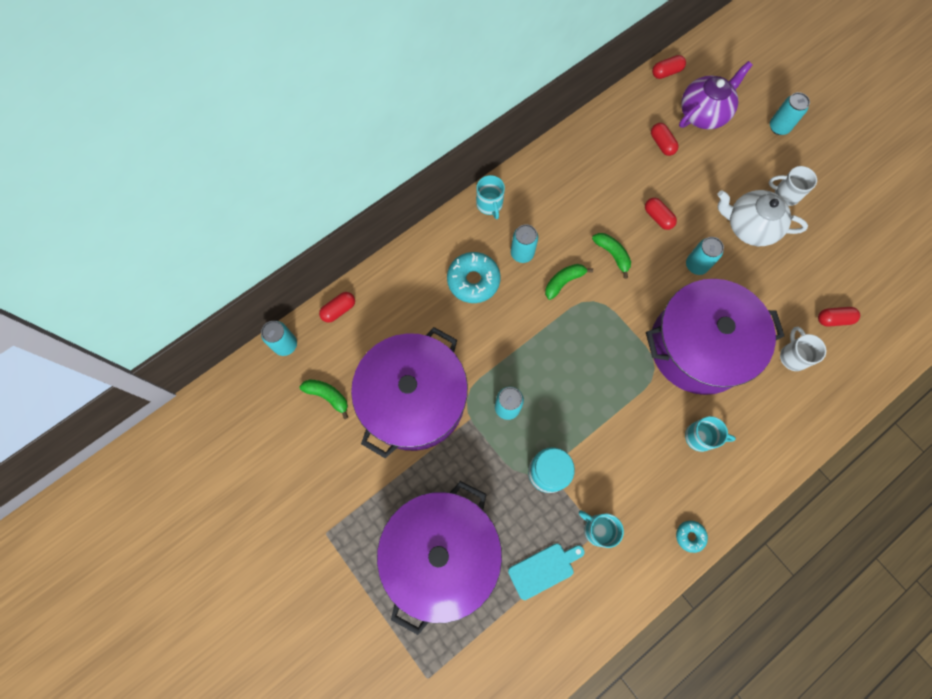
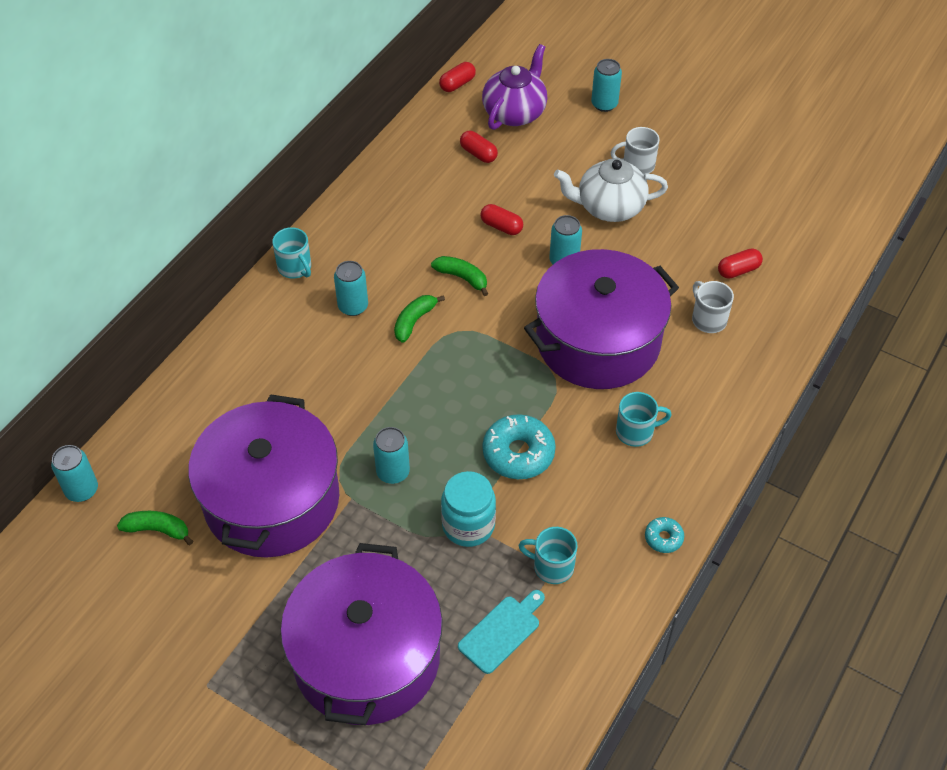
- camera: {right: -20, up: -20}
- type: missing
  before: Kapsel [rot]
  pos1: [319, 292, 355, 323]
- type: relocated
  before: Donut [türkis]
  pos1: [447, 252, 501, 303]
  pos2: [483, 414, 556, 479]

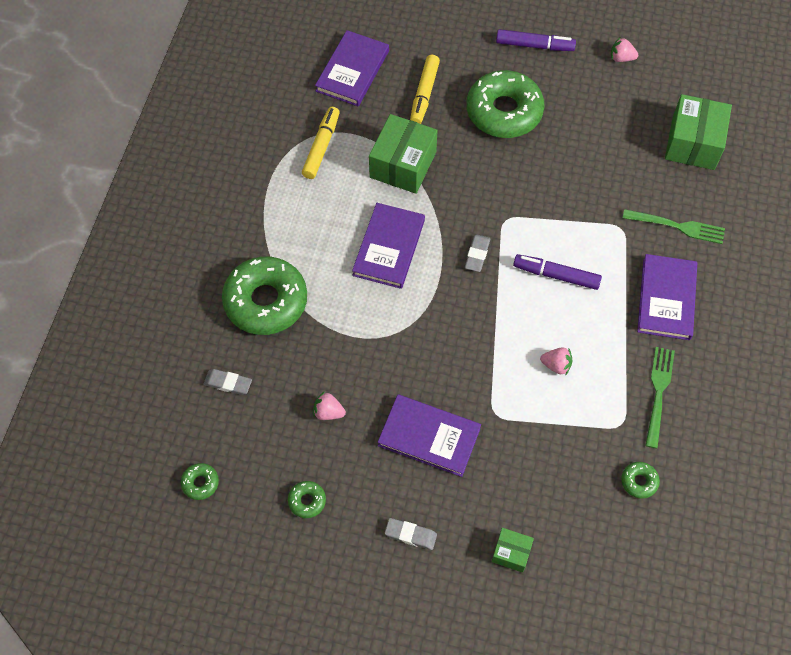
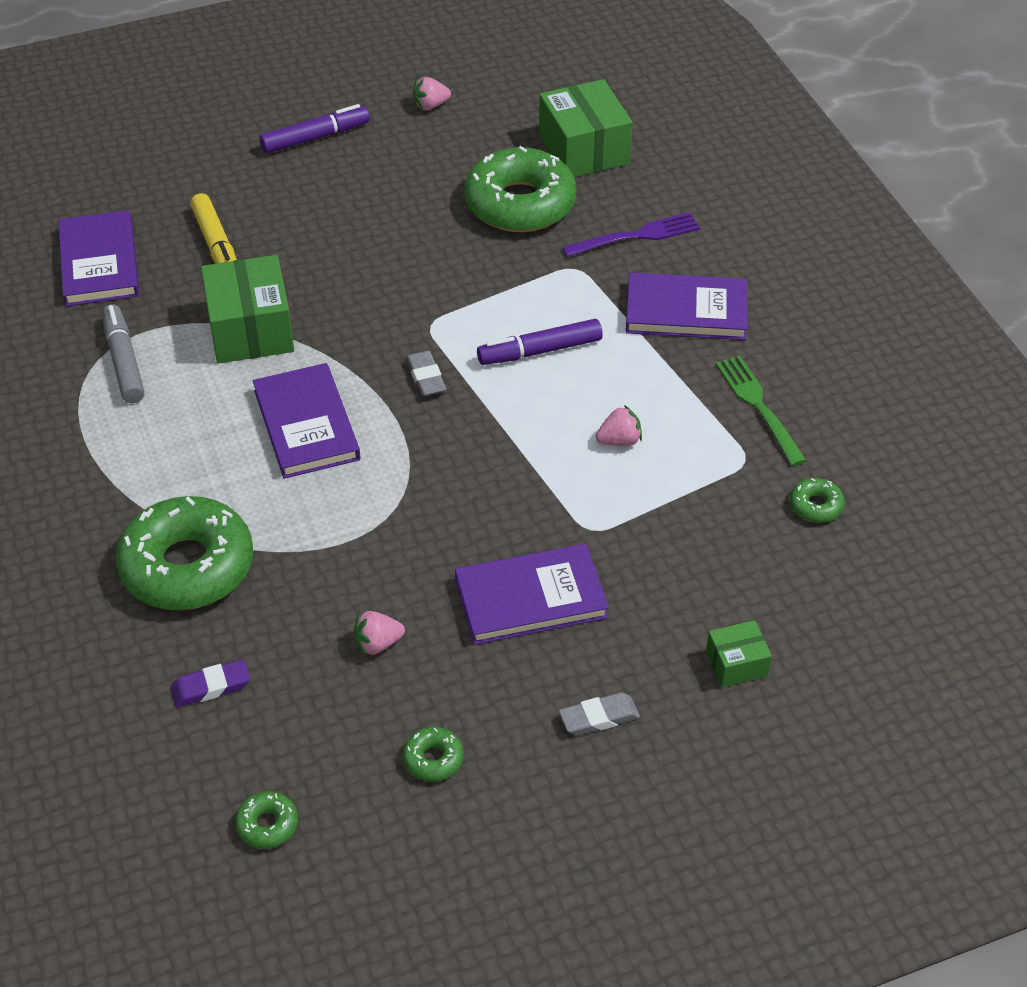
- camera: {right: -35, up: -15}
- type: colour
  before: Radiergummi [grau]
  after: Radiergummi [lila]
  pos1: [204, 369, 252, 395]
  pos2: [171, 659, 250, 707]
- type: colour
  before: Filzstift [gelb]
  after: Filzstift [grau]
  pos1: [302, 107, 340, 179]
  pos2: [102, 304, 145, 403]
- type: relocated
  before: Donut [grün]
  pos1: [466, 70, 545, 138]
  pos2: [464, 146, 577, 232]
- type: colour
  before: Gabel [grün]
  after: Gabel [lila]
  pos1: [623, 209, 725, 244]
  pos2: [562, 212, 700, 257]
- type: spun
  before: Buch [lila]
  pos1: [637, 254, 697, 340]
  pos2: [626, 272, 747, 340]
  turn: -60

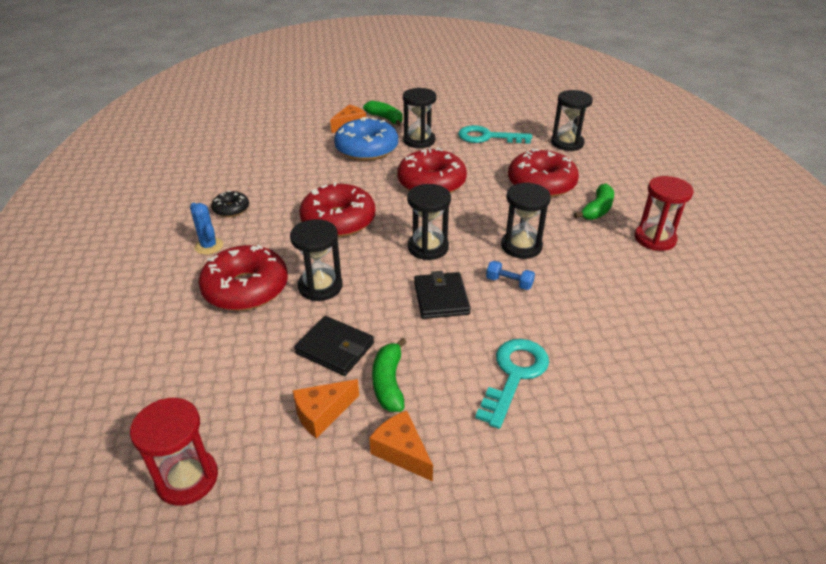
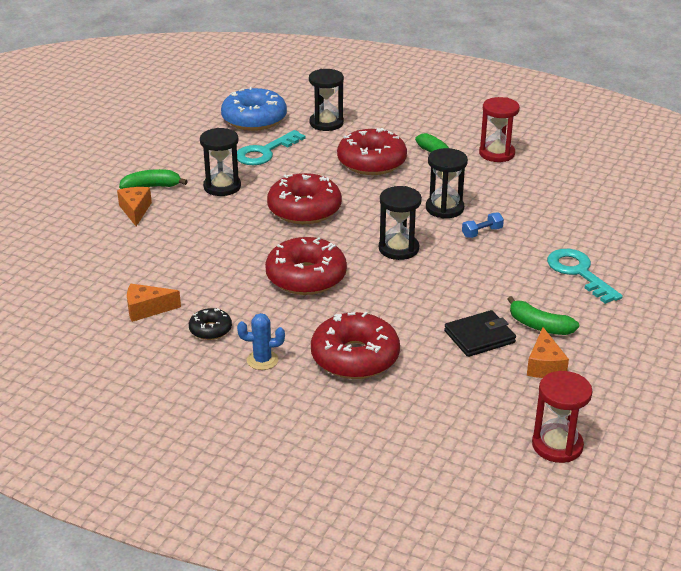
- camera: {right: -55, up: -5}
- type: missing
  before: Sanduhr [schwarz]
  pos1: [290, 219, 342, 301]
- type: relocated
  before: Donut [blau]
  pos1: [334, 117, 398, 161]
  pos2: [221, 87, 287, 131]
- type: relocated
  before: Käse [orange]
  pos1: [369, 411, 433, 482]
  pos2: [127, 284, 181, 322]
- type: missing
  before: Geldbörse [schwarz]
  pos1: [414, 271, 471, 319]

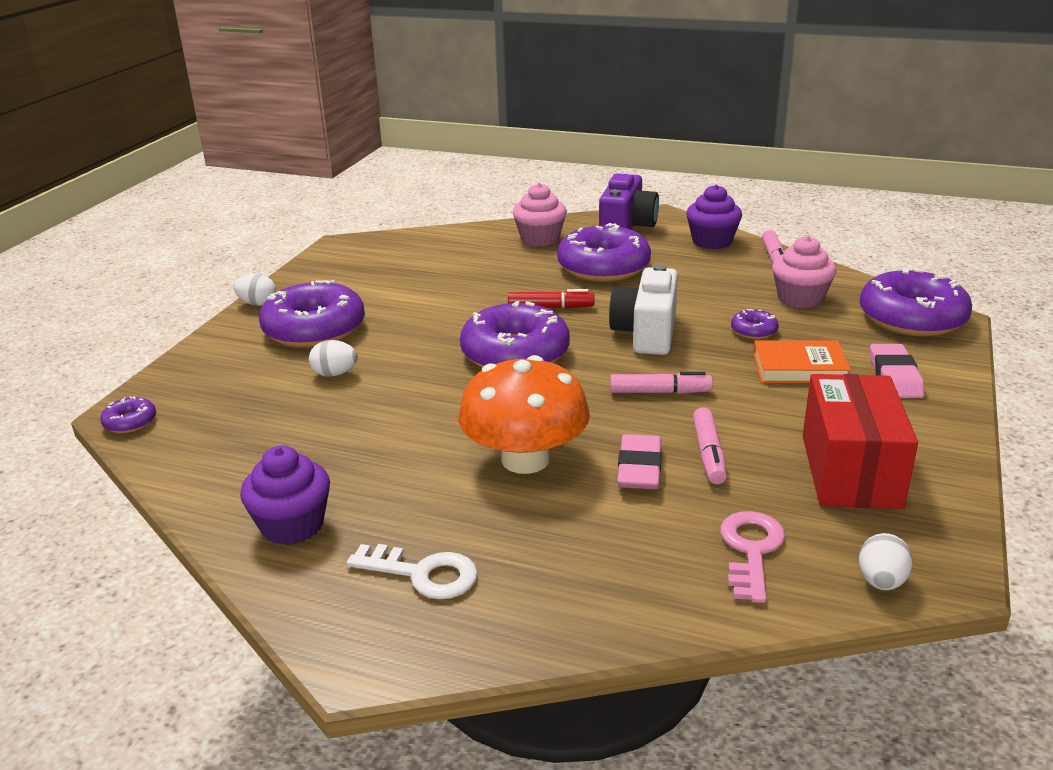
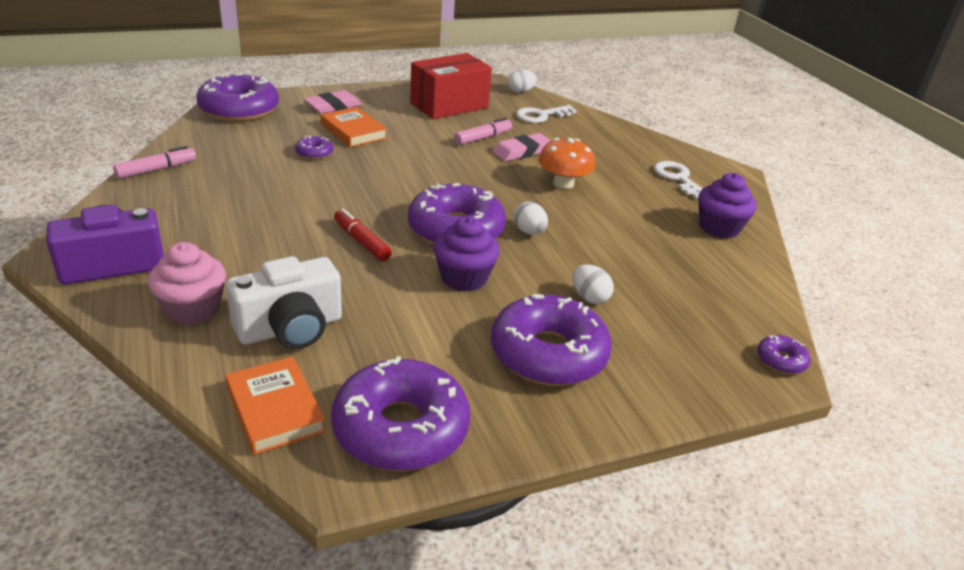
- camera: {right: -135, up: 5}
- type: relocated
  before: Ei [weiß]
  pos1: [234, 274, 276, 306]
  pos2: [513, 201, 548, 235]
- type: size
  before: Pilz [orange]
  pos1: [458, 355, 590, 474]
  pos2: [538, 138, 595, 189]
  scale: 0.66
- type: relocated
  before: Donut [lila]
  pos1: [557, 223, 651, 282]
  pos2: [331, 356, 471, 471]
- type: relocated
  before: Kamera [weiß]
  pos1: [609, 264, 678, 355]
  pos2: [226, 256, 342, 349]
- type: missing
  before: Filzstift [rosa]
  pos1: [610, 372, 713, 394]
- type: relocated
  before: Muffin [lila]
  pos1: [686, 184, 742, 249]
  pos2: [433, 216, 500, 292]
- type: colour
  before: Schlüssel [rosa]
  after: Schlüssel [weiß]
  pos1: [720, 511, 785, 603]
  pos2: [516, 105, 577, 123]
- type: missing
  before: Muffin [rosa]
  pos1: [772, 236, 836, 309]
- type: appeared
  after: Buch [orange]
  pos2: [225, 357, 326, 455]

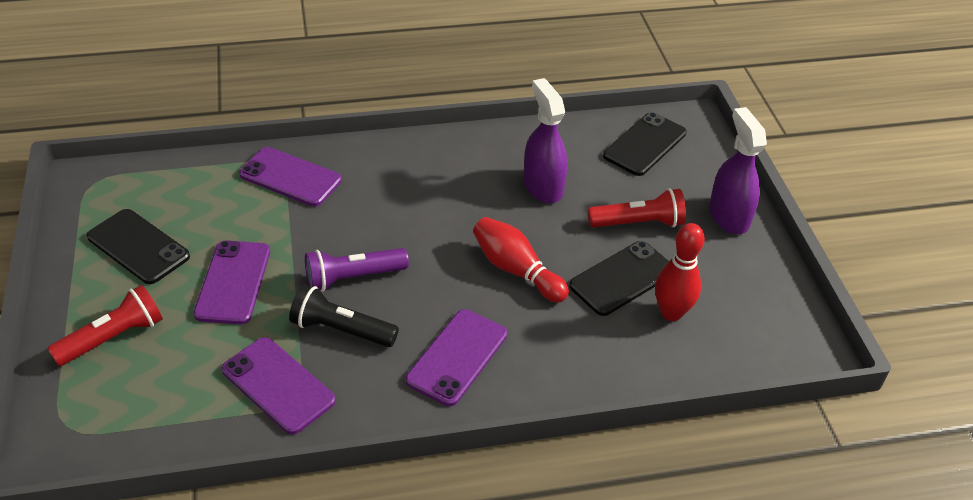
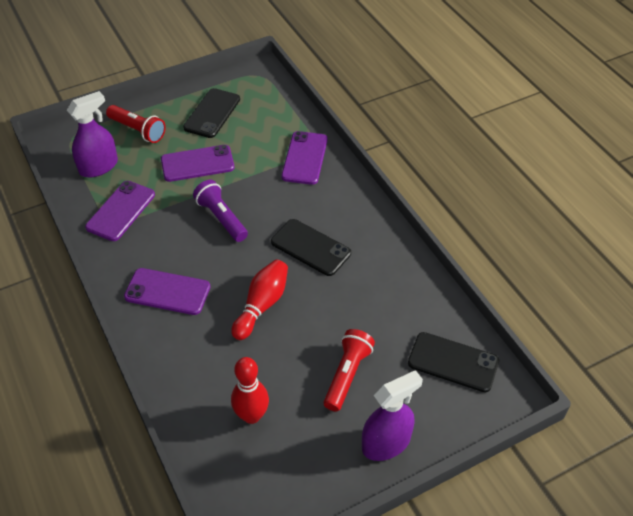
- camera: {right: 75, up: 5}
- type: missing
  before: Taschenlampe [schwarz]
  pos1: [289, 284, 399, 347]
- type: relocated
  before: Sprühflasche [lila]
  pos1: [523, 78, 567, 203]
  pos2: [67, 91, 118, 178]
- type: relocated
  before: Handy [schwarz]
  pos1: [569, 241, 669, 316]
  pos2: [271, 219, 351, 276]
- type: spun
  before: Taschenlampe [rot]
  pos1: [588, 188, 686, 227]
  pos2: [323, 329, 375, 412]
  turn: -135

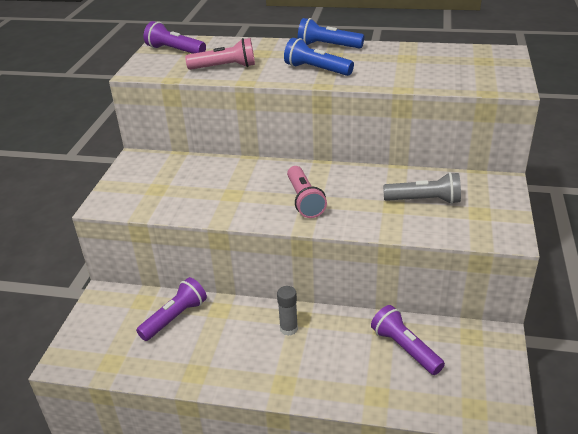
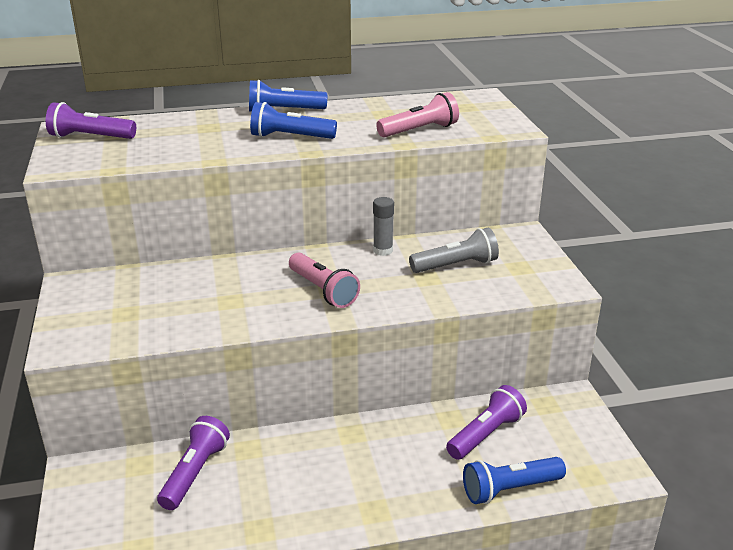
- camera: {right: -25, up: -5}
- type: relocated
  before: Taschenlampe [rosa]
  pos1: [185, 38, 255, 70]
  pos2: [376, 92, 459, 137]
- type: relocated
  before: Klebestift [grau]
  pos1: [277, 286, 298, 336]
  pos2: [373, 197, 394, 256]
- type: spun
  before: Taschenlampe [lila]
  pos1: [371, 305, 445, 375]
  pos2: [446, 385, 527, 460]
  turn: 105
- type: appeared
  after: Taschenlampe [blau]
  pos2: [463, 457, 566, 504]

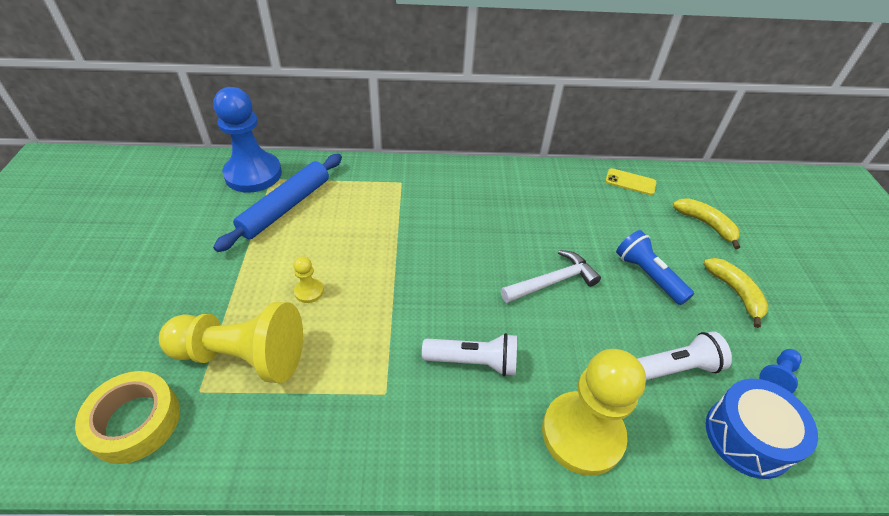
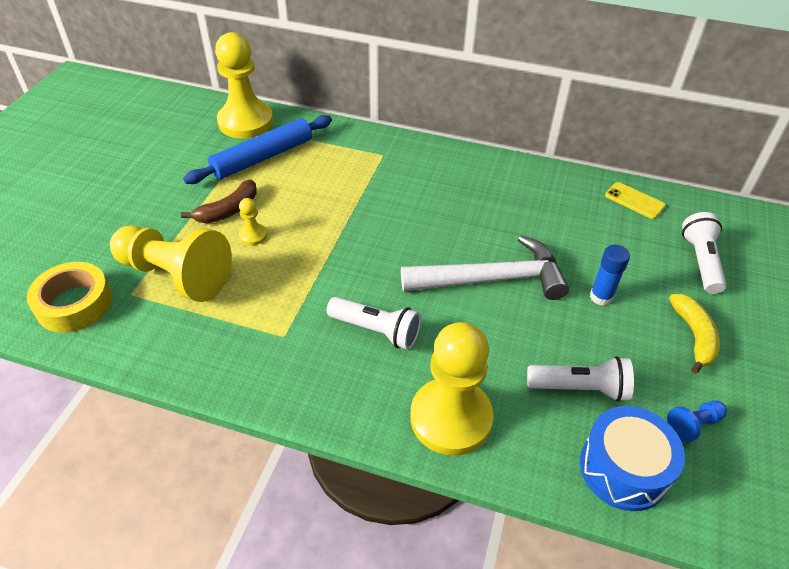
- camera: {right: 20, up: 0}
- type: colour
  before: Bauer [blau]
  after: Bauer [gelb]
  pos1: [213, 87, 282, 193]
  pos2: [215, 32, 273, 139]
- type: size
  before: Hammer [weiß]
  pos1: [501, 250, 601, 303]
  pos2: [401, 235, 569, 300]
  scale: 1.51
- type: exchanged
  before: Taschenlampe [blau]
  after: Klebestift [blau]
  pos1: [616, 230, 694, 305]
  pos2: [590, 245, 630, 306]
- type: exchanged
  before: Banane [gelb]
  after: Taschenlampe [weiß]
  pos1: [672, 198, 740, 249]
  pos2: [682, 212, 726, 294]
- type: appeared
  after: Banane [braun]
  pos2: [181, 179, 257, 223]

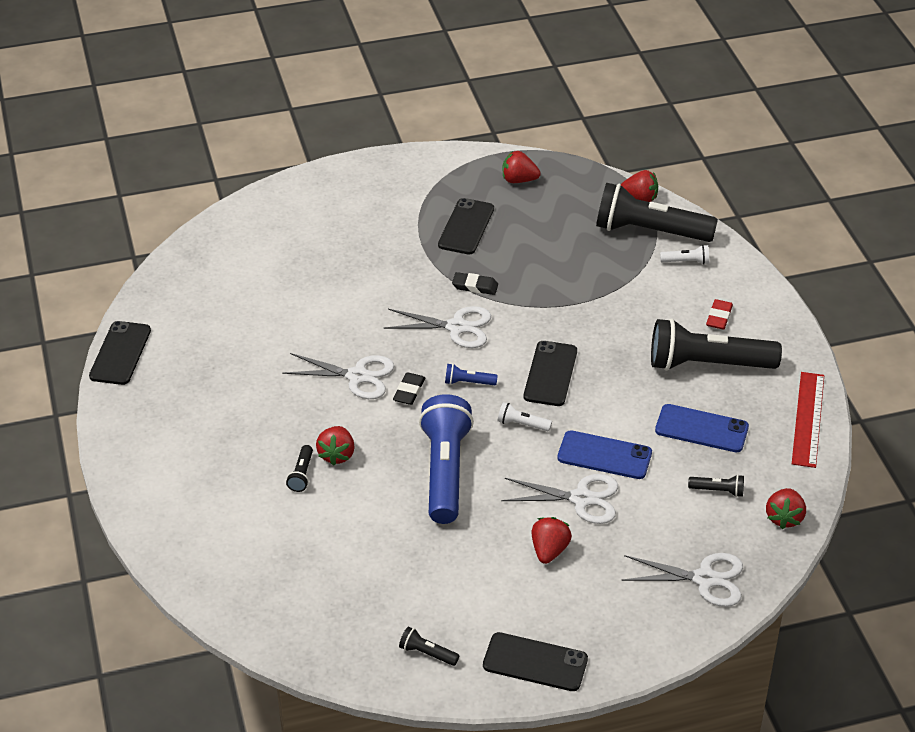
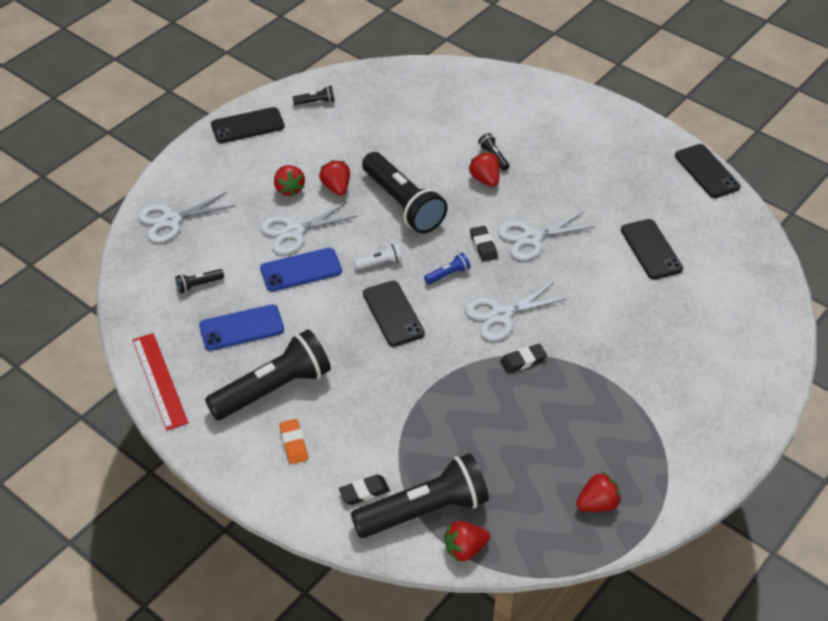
- camera: {right: 145, up: 5}
- type: colour
  before: Taschenlampe [blau]
  after: Taschenlampe [schwarz]
  pos1: [419, 394, 474, 524]
  pos2: [362, 152, 448, 233]
- type: relocated
  before: Handy [schwarz]
  pos1: [438, 198, 494, 254]
  pos2: [621, 219, 683, 280]
- type: exchanged
  before: Taschenlampe [weiß]
  after: Radiergummi [schwarz]
  pos1: [660, 245, 709, 265]
  pos2: [339, 475, 390, 505]
- type: colour
  before: Radiergummi [rot]
  after: Radiergummi [orange]
  pos1: [706, 299, 733, 330]
  pos2: [279, 419, 308, 464]
- type: relocated
  before: Erdbeere [rot]
  pos1: [766, 488, 806, 529]
  pos2: [319, 160, 350, 196]

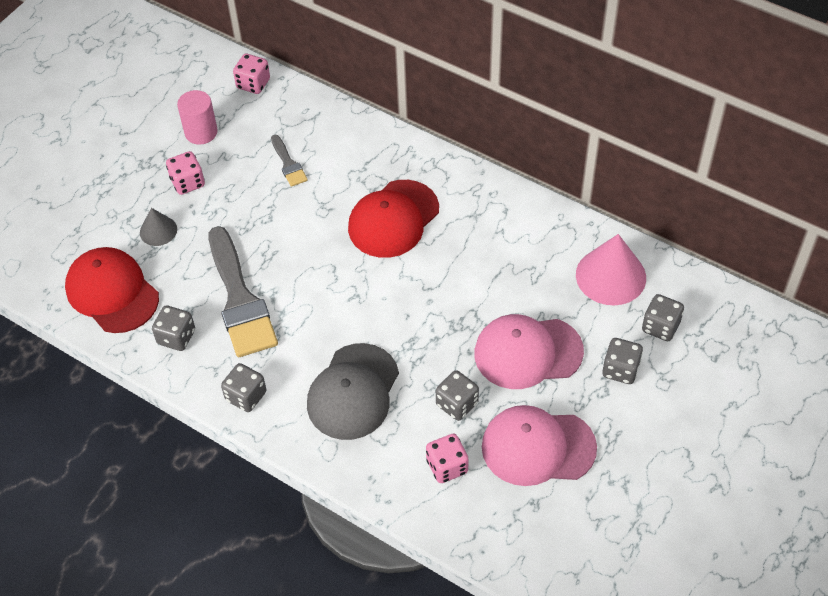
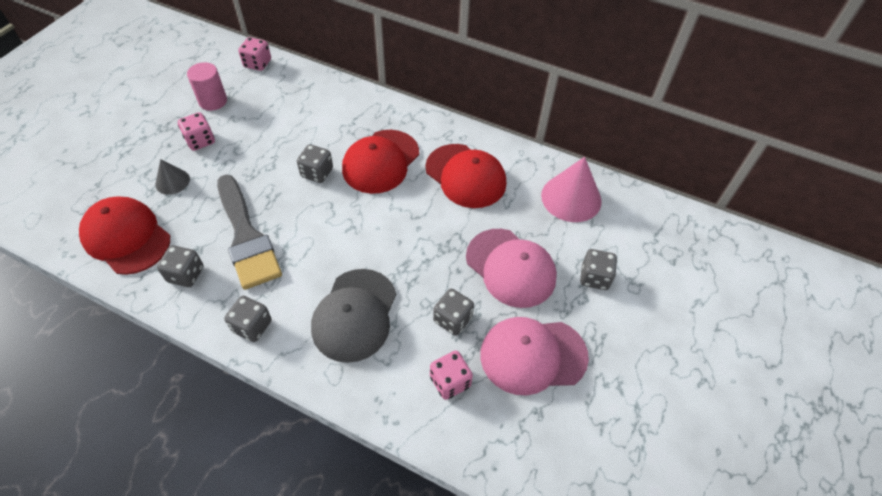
- camera: {right: -10, up: 0}
- type: missing
  before: Pinsel [grau]
  pos1: [271, 135, 308, 187]
- type: spun
  before: Kappe [rosa]
  pos1: [474, 314, 584, 389]
  pos2: [466, 229, 557, 308]
  turn: -120
- type: relocated
  before: Spielwürfel [grau]
  pos1: [642, 294, 684, 341]
  pos2: [297, 144, 333, 183]
- type: appeared
  after: Kappe [rot]
  pos2: [425, 144, 506, 208]

